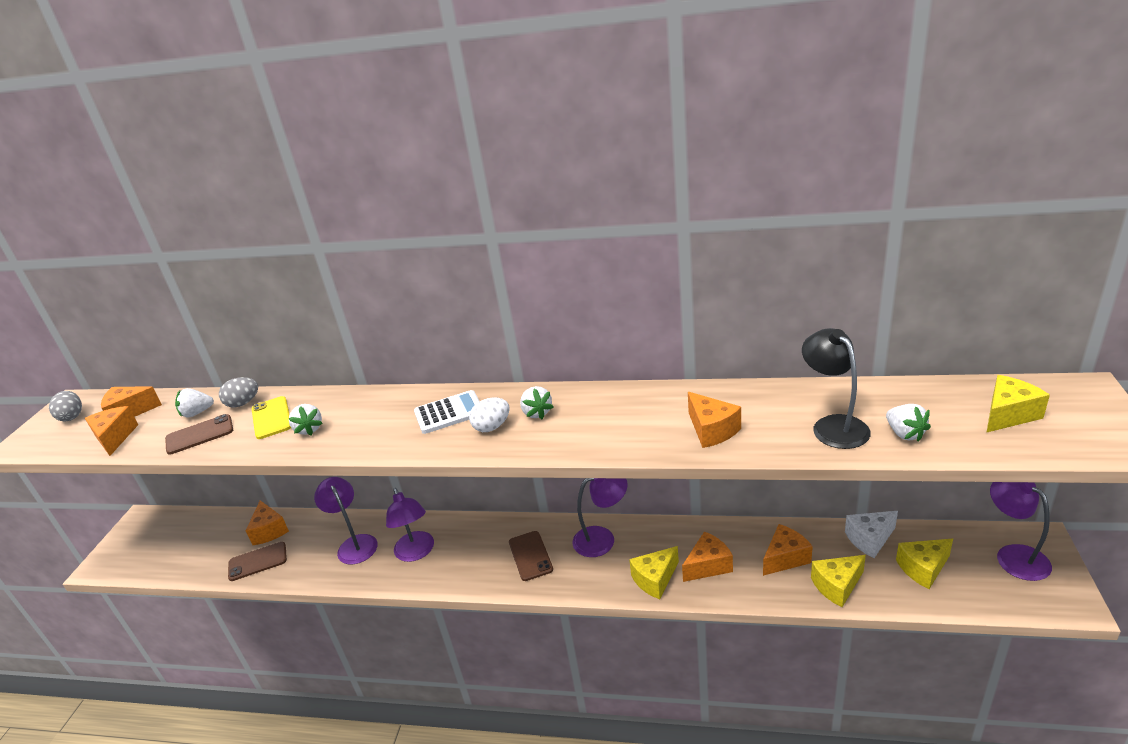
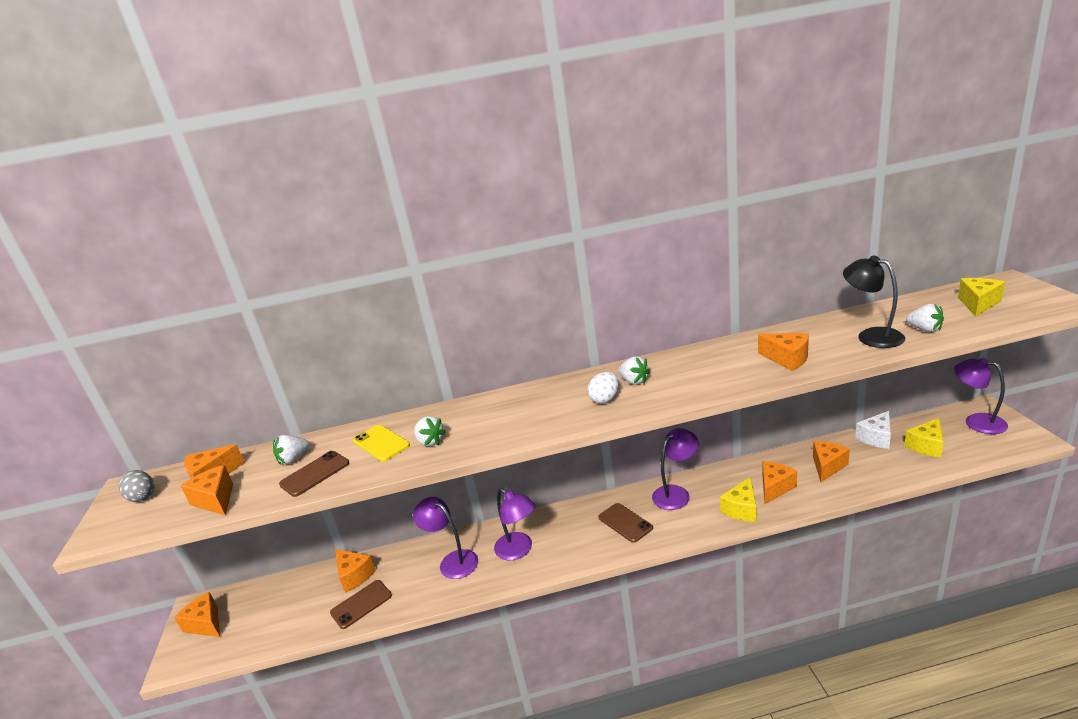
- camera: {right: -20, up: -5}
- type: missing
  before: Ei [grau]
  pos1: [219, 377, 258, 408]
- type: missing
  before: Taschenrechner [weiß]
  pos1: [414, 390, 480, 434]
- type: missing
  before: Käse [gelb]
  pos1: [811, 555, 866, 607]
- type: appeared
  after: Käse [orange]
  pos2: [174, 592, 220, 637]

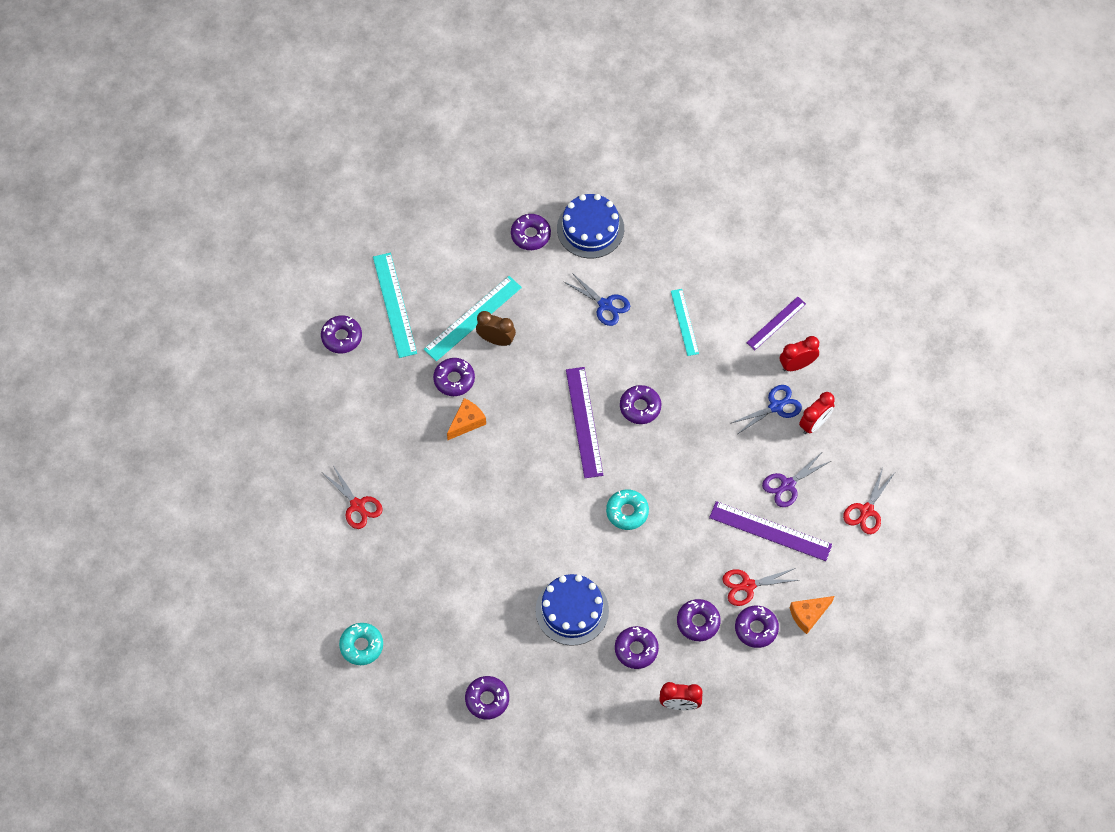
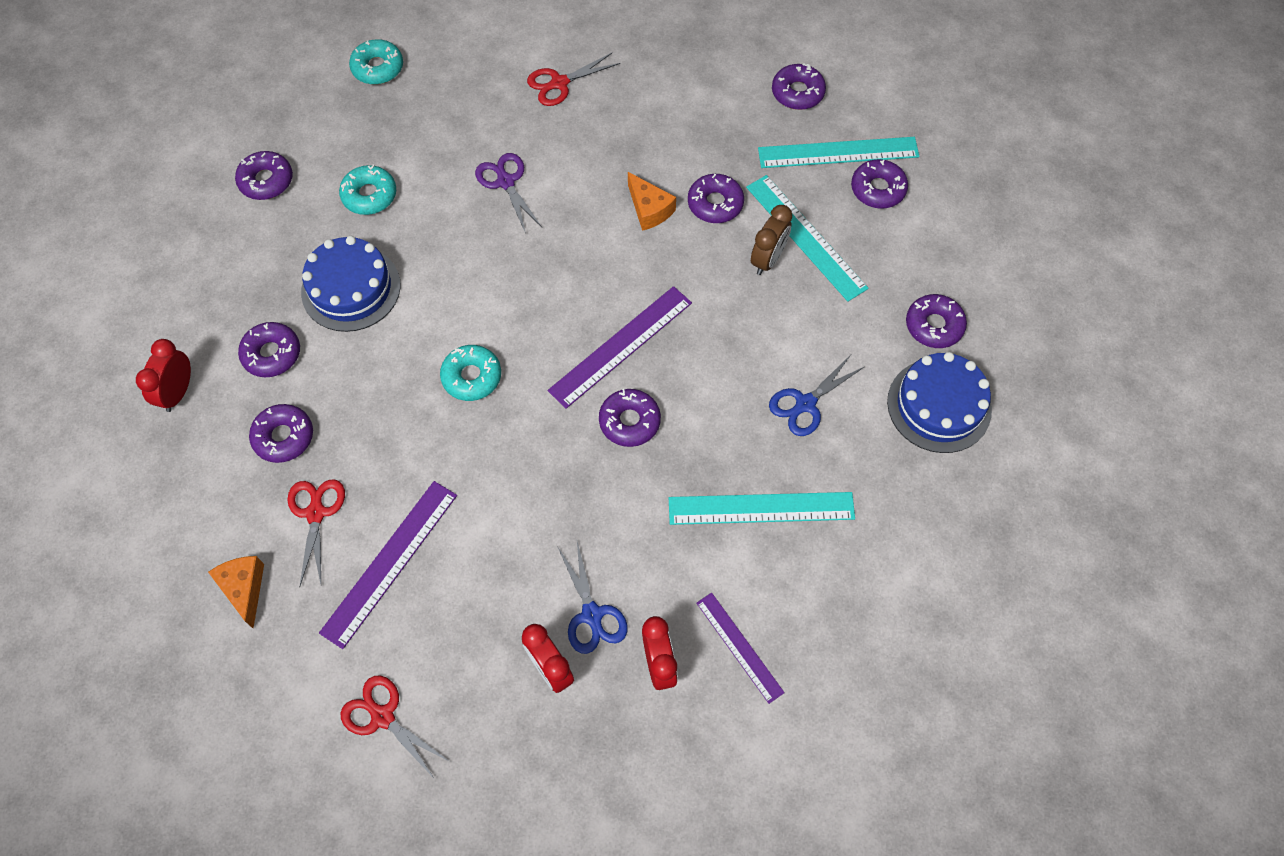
- camera: {right: 100, up: 0}
- type: spun
  before: Lineal [lila]
  pos1: [566, 367, 603, 478]
  pos2: [548, 286, 692, 409]
  turn: -45
- type: size
  before: Lineal [türkis]
  pos1: [671, 289, 699, 356]
  pos2: [669, 492, 855, 525]
  scale: 1.58
- type: relocated
  before: Donut [lila]
  pos1: [735, 606, 779, 648]
  pos2: [851, 159, 908, 208]
- type: relocated
  before: Schere [lila]
  pos1: [762, 452, 831, 507]
  pos2: [475, 153, 542, 234]
- type: appeared
  after: Donut [türkis]
  pos2: [339, 164, 396, 215]

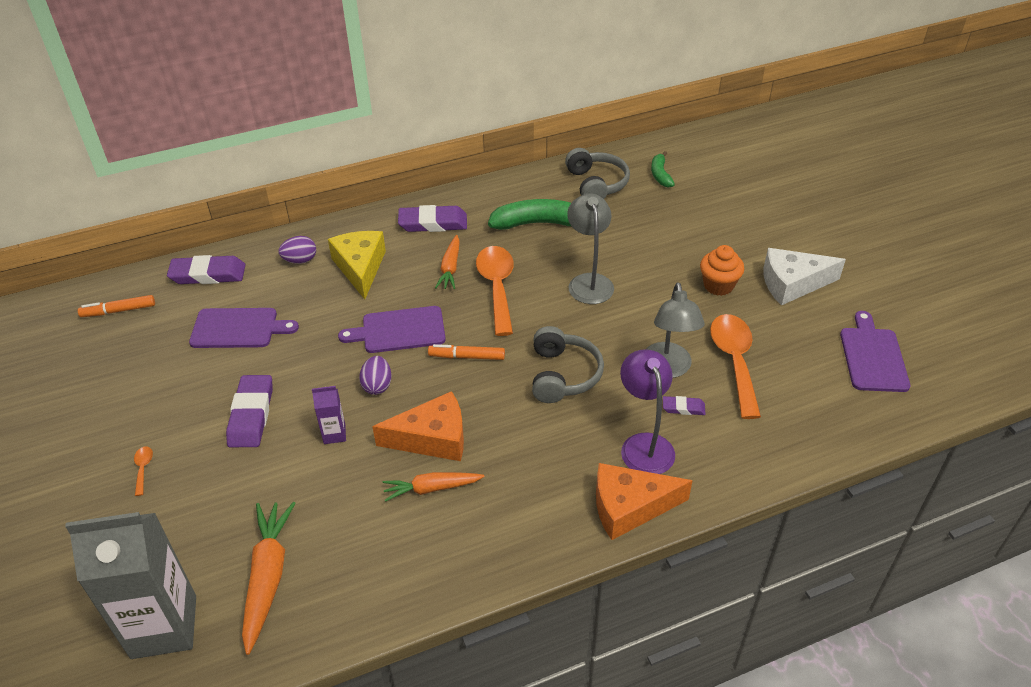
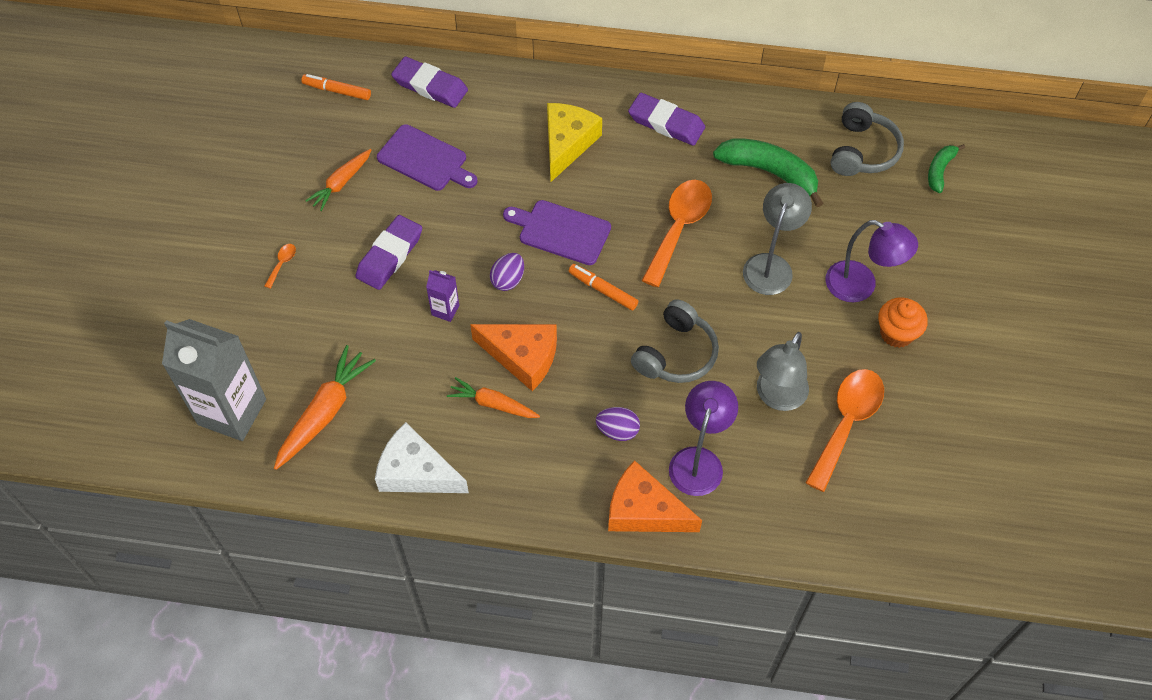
- camera: {right: 30, up: 15}
- type: relocated
  before: Ei [lila]
  pos1: [279, 236, 316, 264]
  pos2: [596, 407, 640, 441]
- type: relocated
  before: Karotte [orange]
  pos1: [435, 235, 460, 289]
  pos2: [305, 149, 372, 211]
- type: missing
  before: Radiergummi [lila]
  pos1: [663, 396, 705, 415]
- type: relocated
  before: Käse [weiß]
  pos1: [763, 248, 846, 305]
  pos2: [375, 422, 469, 493]
- type: missing
  before: Schneidebrett [lila]
  pos1: [840, 311, 910, 392]
- type: appeared
  after: Lampe [lila]
  pos2: [826, 220, 918, 302]

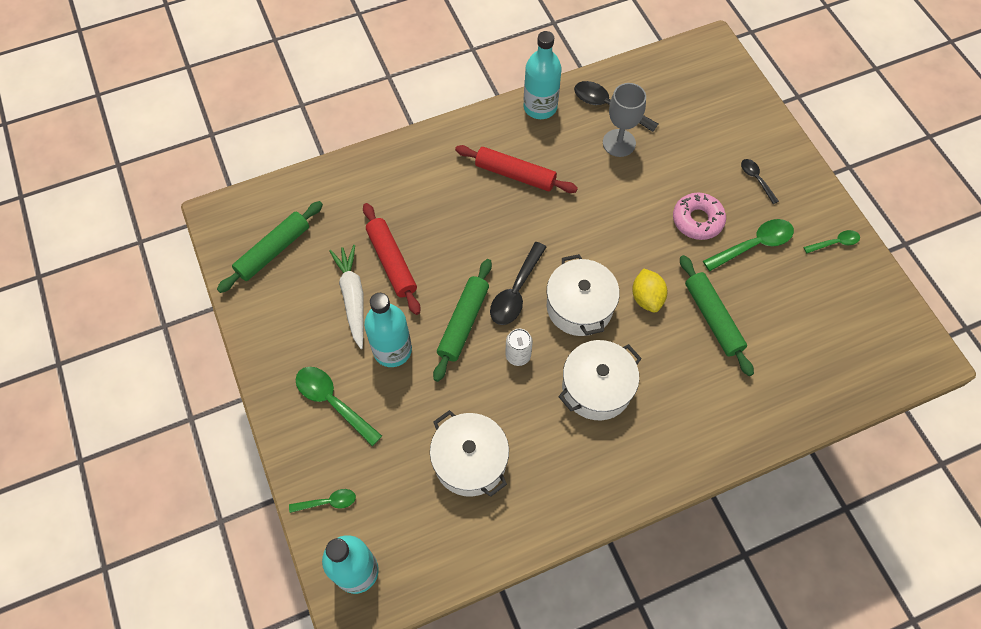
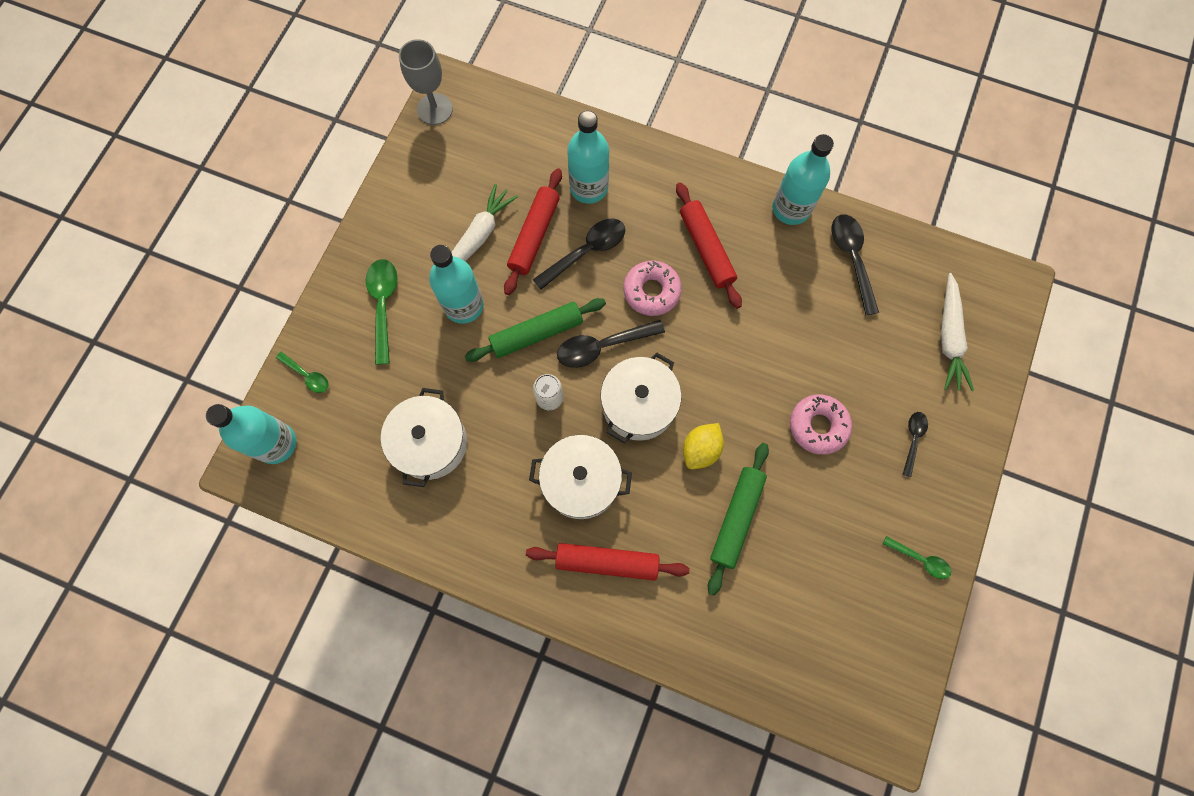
- camera: {right: 45, up: 10}
- type: missing
  before: Nudelholz [grün]
  pos1: [217, 201, 323, 293]
- type: relocated
  before: Kelch [grau]
  pos1: [603, 83, 646, 157]
  pos2: [399, 39, 453, 125]
- type: missing
  before: Löffel [grün]
  pos1: [703, 219, 794, 271]
- type: appeared
  after: Nudelholz [rot]
  pos2: [526, 543, 689, 580]
- type: appeared
  after: Löffel [schwarz]
  pos2: [533, 219, 625, 290]
- type: appeared
  after: Flasche [türkis]
  pos2: [567, 111, 609, 204]
- type: appeared
  after: Donut [rosa]
  pos2: [623, 261, 682, 316]
- type: appeared
  after: Karotte [weiß]
  pos2: [941, 273, 974, 391]

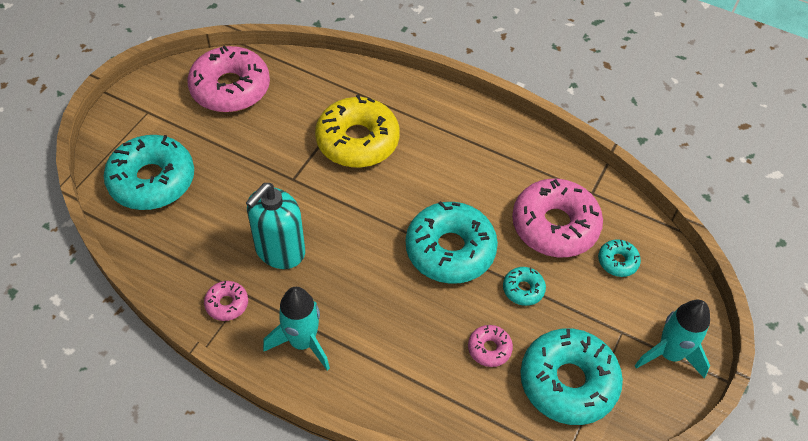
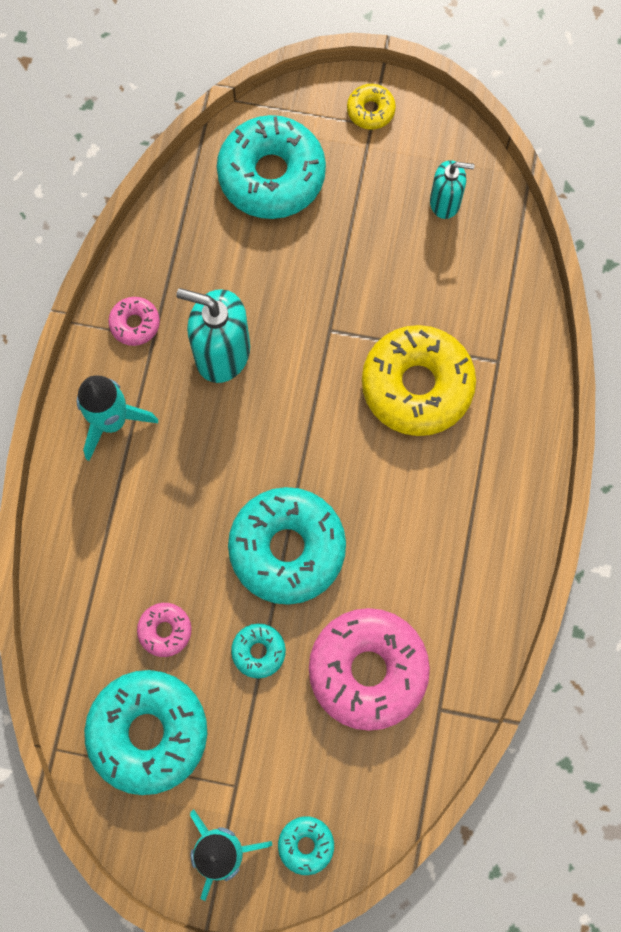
- camera: {right: 75, up: 20}
- type: exchanged
  before: Donut [rosa]
  after: Seifenspender [türkis]
  pos1: [187, 46, 270, 112]
  pos2: [430, 160, 475, 219]
- type: relocated
  before: Donut [türkis]
  pos1: [598, 239, 641, 277]
  pos2: [278, 816, 334, 875]
- type: appeared
  after: Donut [gelb]
  pos2: [347, 84, 396, 130]

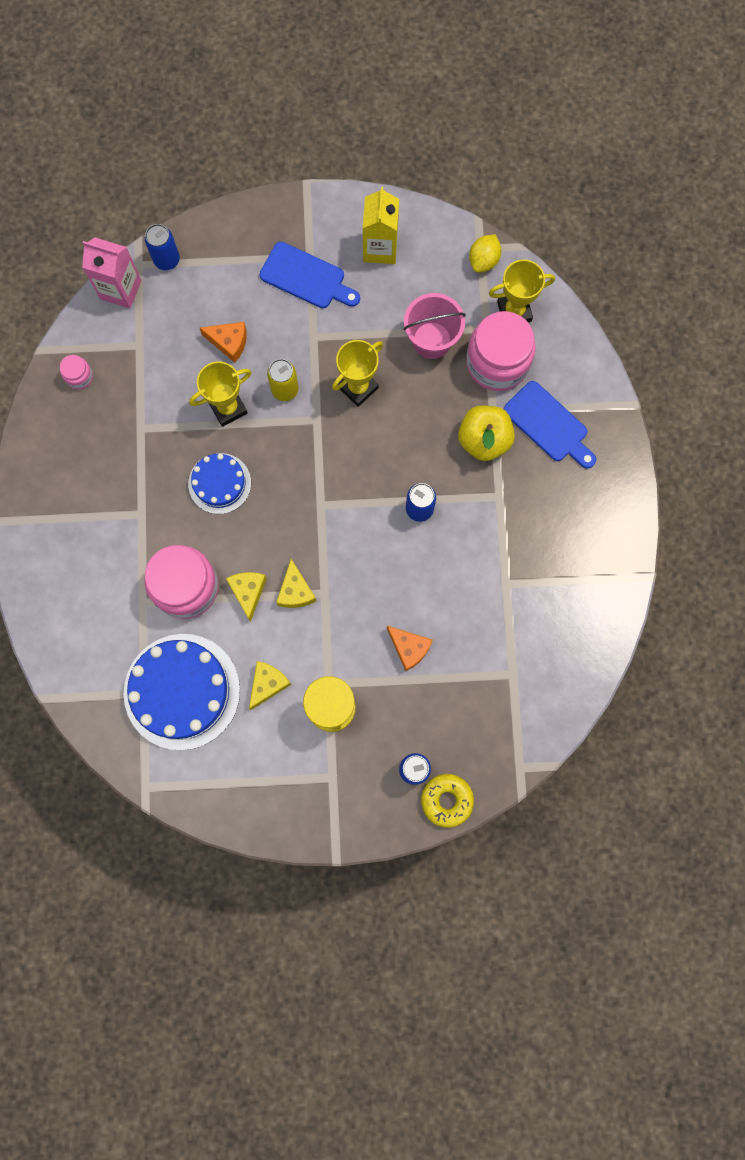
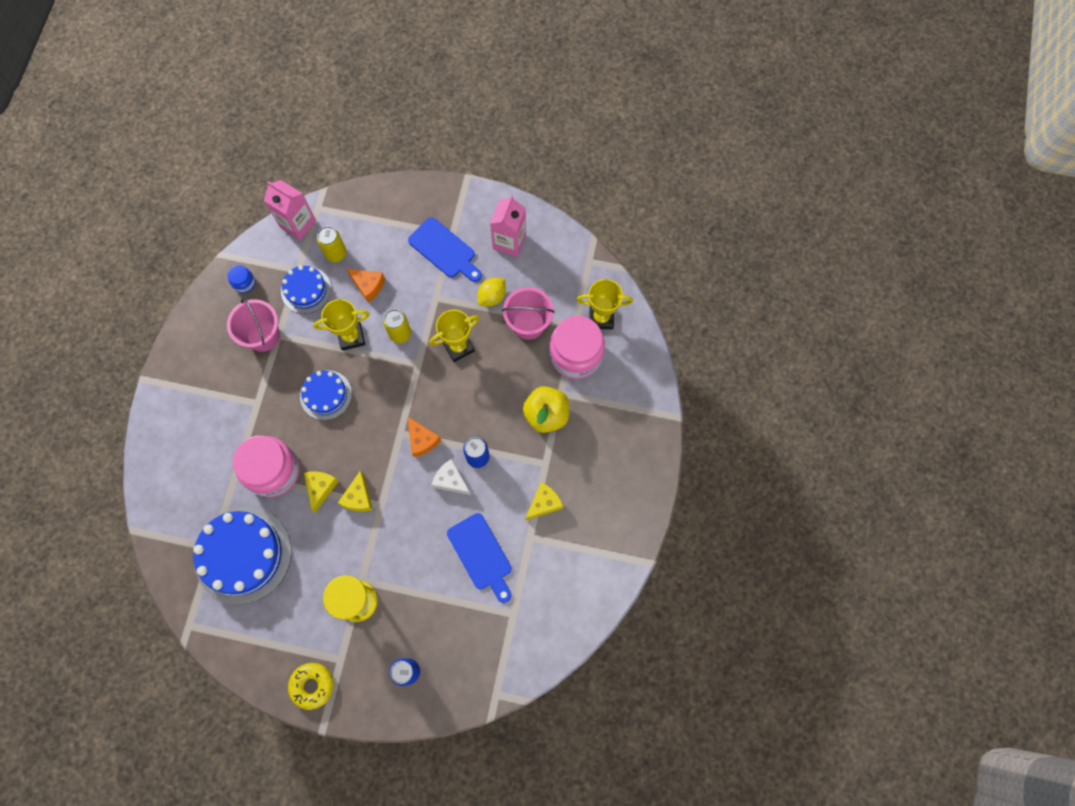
- camera: {right: 15, up: -5}
- type: colour
  before: Einmachglas [rosa]
  after: Einmachglas [blau]
  pos1: [60, 355, 93, 390]
  pos2: [227, 265, 256, 293]
- type: missing
  before: Dose [blau]
  pos1: [145, 224, 180, 270]
- type: relocated
  before: Käse [gelb]
  pos1: [249, 661, 291, 710]
  pos2: [525, 482, 563, 520]
- type: colour
  before: Getränkekarton [gelb]
  after: Getränkekarton [rosa]
  pos1: [363, 187, 399, 264]
  pos2: [490, 195, 526, 257]
- type: relocated
  before: Käse [orange]
  pos1: [387, 626, 432, 671]
  pos2: [408, 417, 441, 457]
- type: relocated
  before: Donut [gelb]
  pos1: [421, 774, 474, 828]
  pos2: [288, 663, 334, 710]
- type: relocated
  before: Zitrone [gelb]
  pos1: [469, 234, 501, 273]
  pos2: [478, 278, 506, 306]
- type: relocated
  before: Schneidebrett [blau]
  pos1: [504, 381, 596, 469]
  pos2: [447, 513, 512, 603]
- type: appeared
  after: Eimer [rosa]
  pos2: [227, 298, 280, 352]
- type: appeared
  after: Kuchen [blau]
  pos2: [281, 265, 331, 314]
- type: appeared
  after: Dose [gelb]
  pos2: [317, 226, 347, 262]
- type: appeared
  after: Käse [weiß]
  pos2: [432, 459, 471, 495]

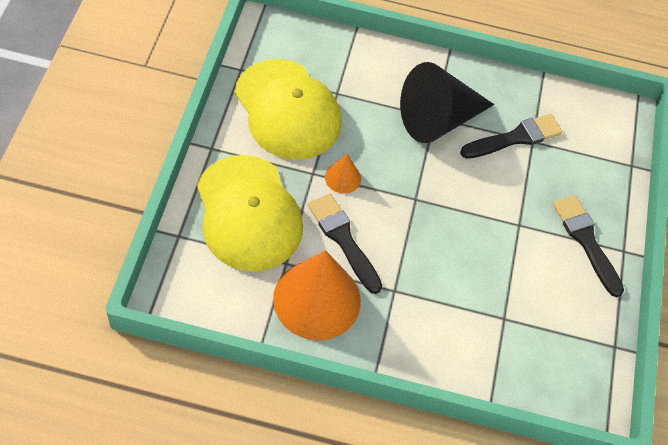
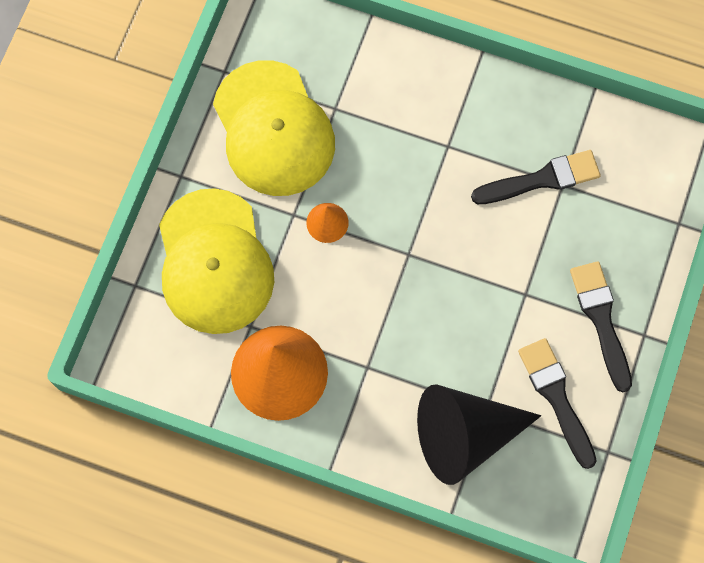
- camera: {right: 15, up: 15}
- type: relocated
  before: Pinsel [schwarz]
  pos1: [308, 193, 382, 294]
  pos2: [518, 338, 597, 469]
- type: relocated
  before: Kegel [schwarz]
  pos1: [400, 62, 494, 143]
  pos2: [417, 384, 541, 485]

